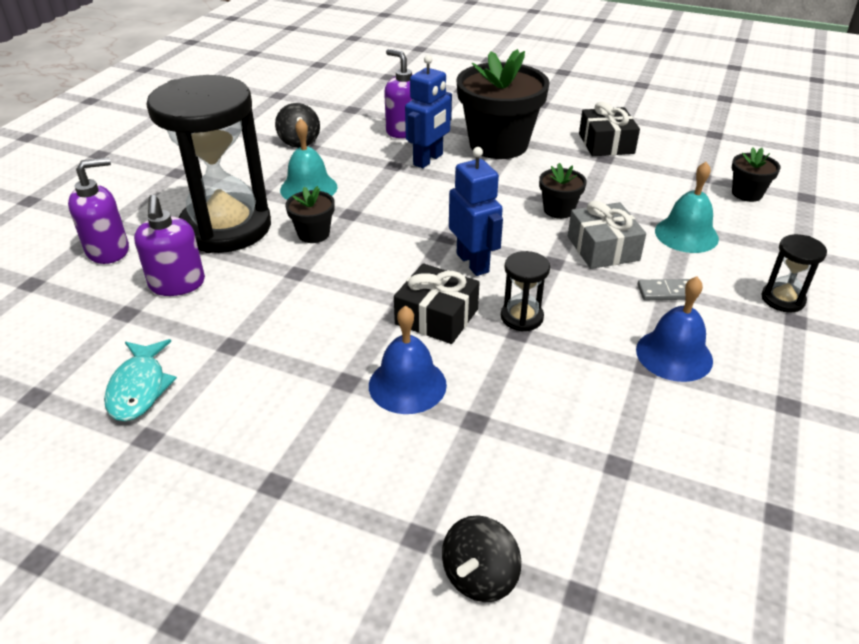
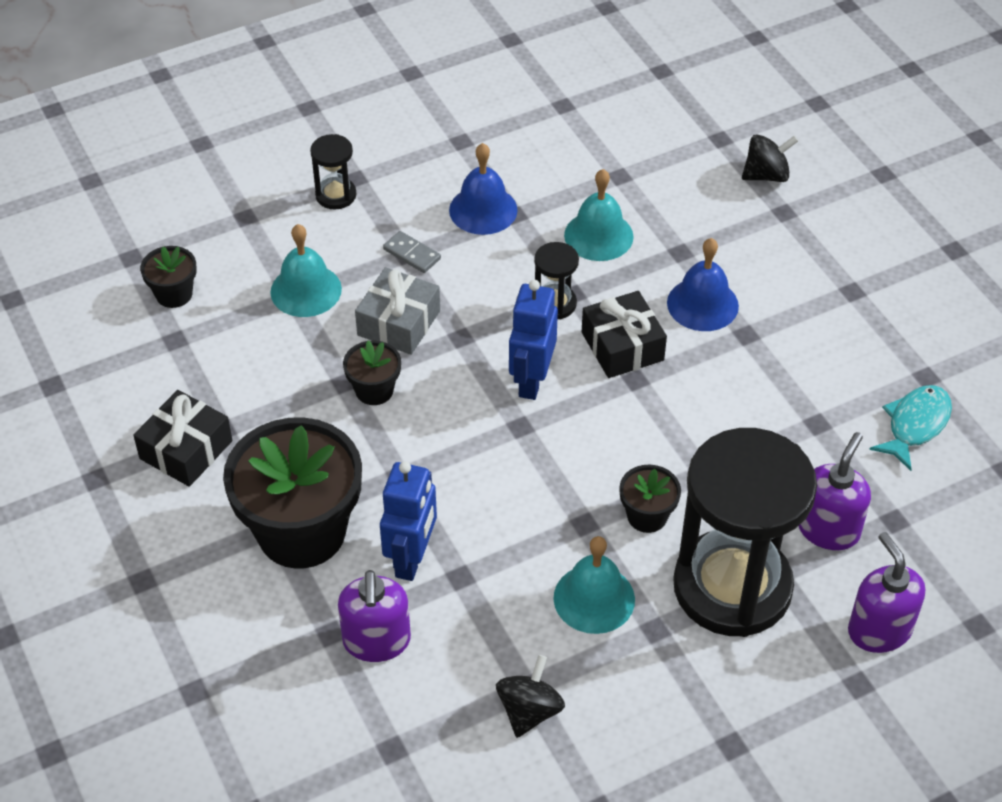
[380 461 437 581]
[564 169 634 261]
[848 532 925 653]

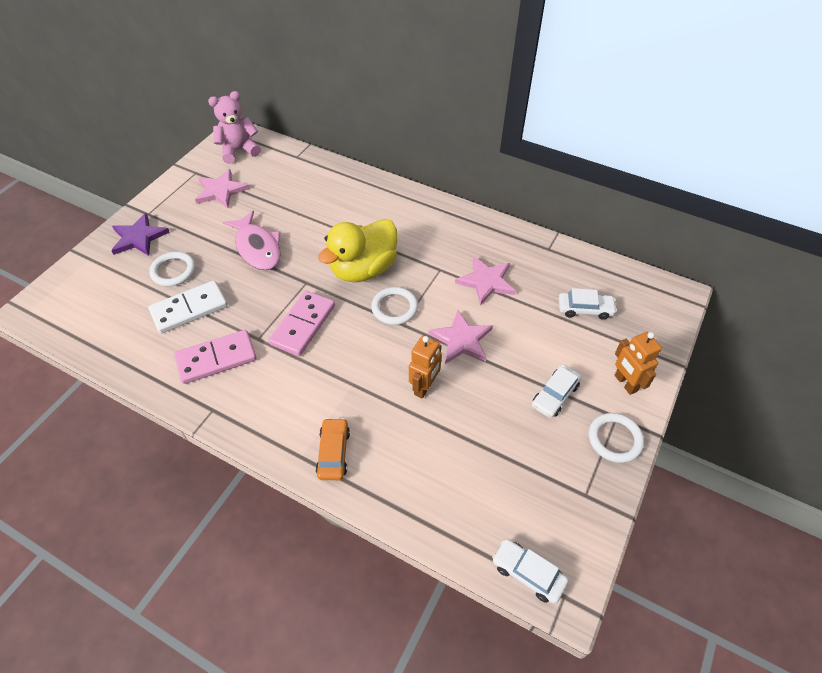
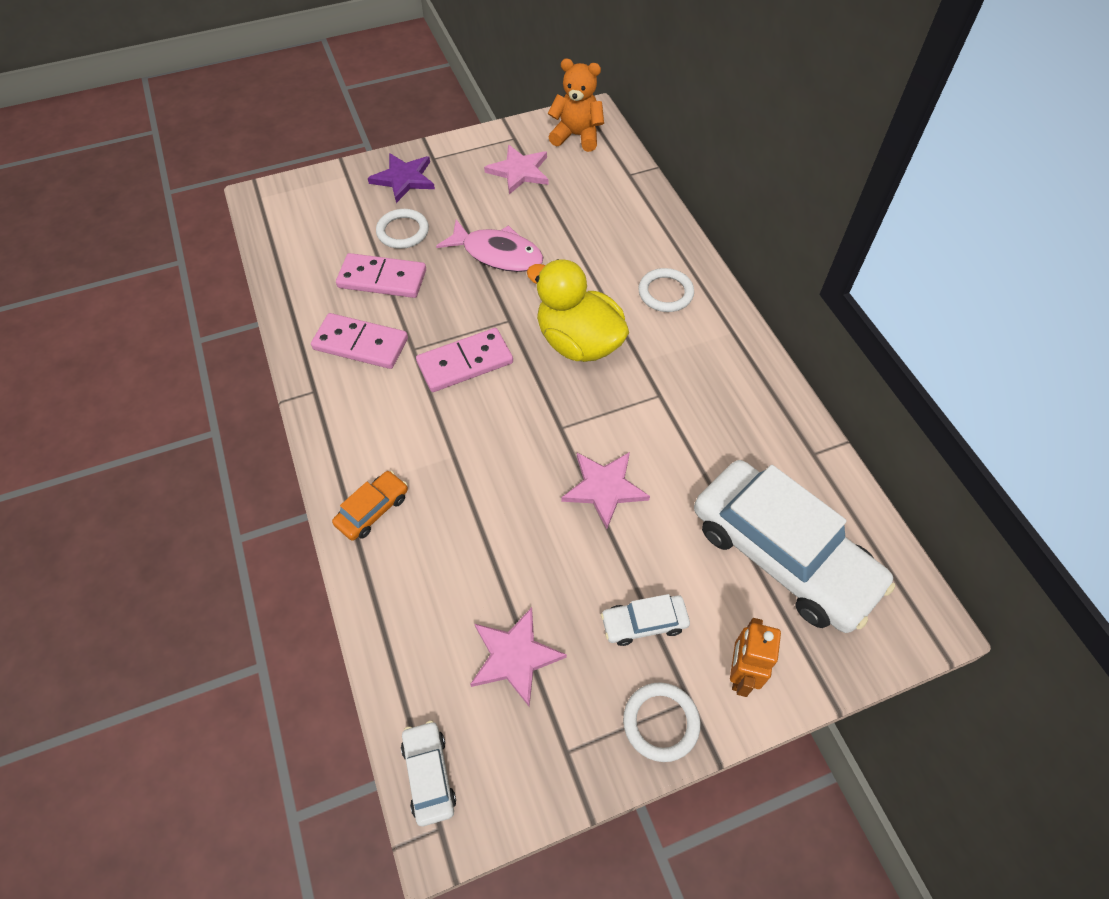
[336 253 426 298]
[436 220 543 272]
[470 607 567 707]
[527 259 629 362]
[548 59 604 152]
[638 268 694 312]
[694 460 895 633]
[409 335 442 399] (first image)

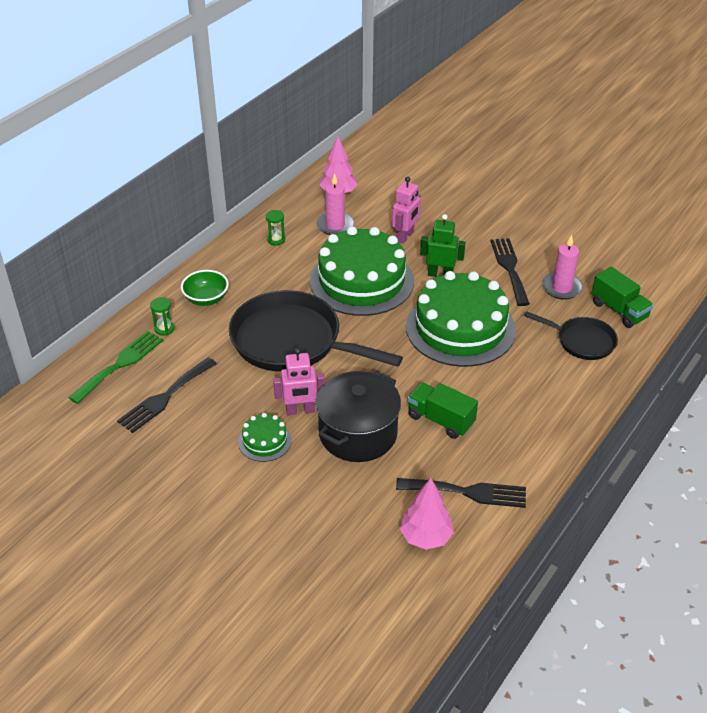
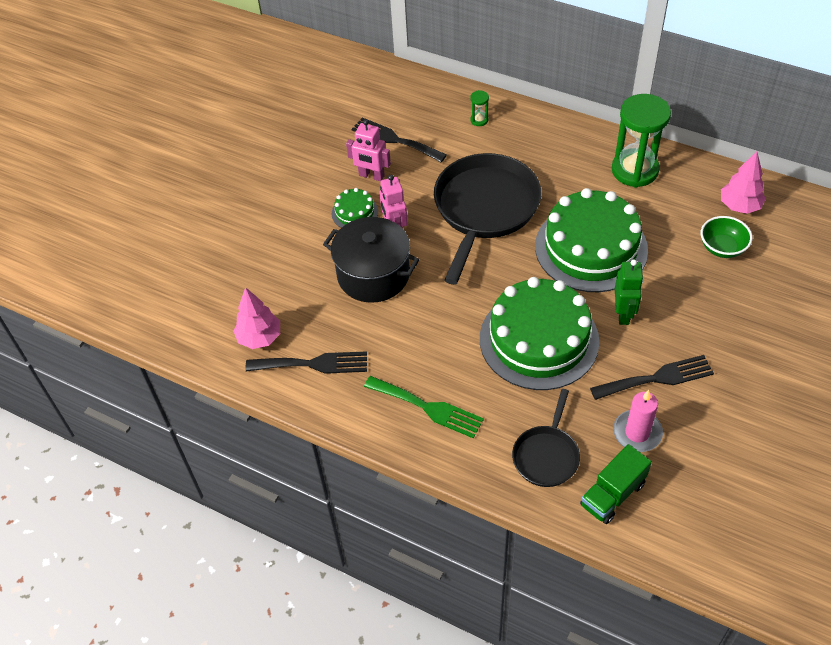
[245 351 367 374]
[346 119 391 181]
[364 376 484 439]
[612 94 671 188]
[701 216 752 258]
[316 173 354 235] (first image)
[407 382 478 439] (first image)

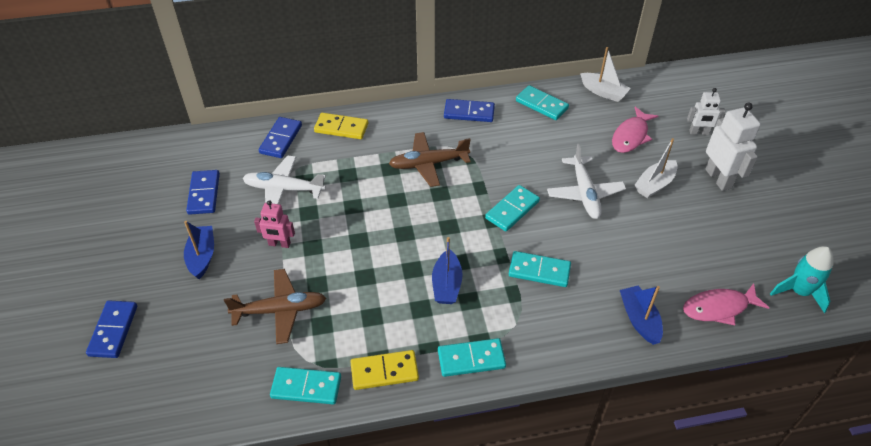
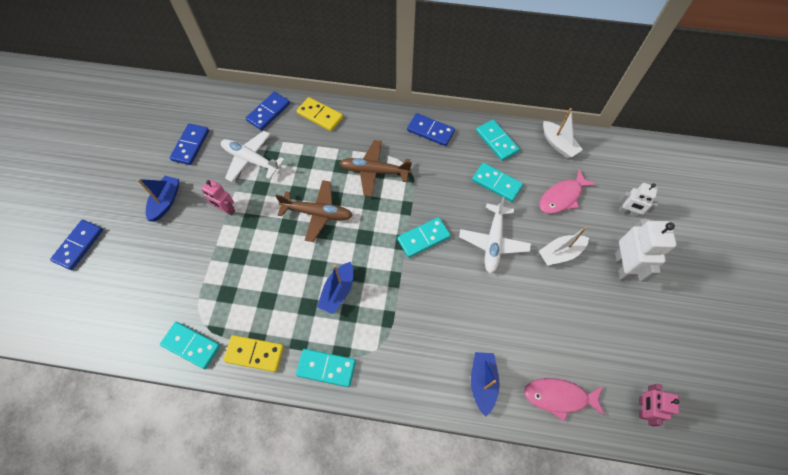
[276 180 353 242]
[472 163 523 202]
[639 384 679 426]

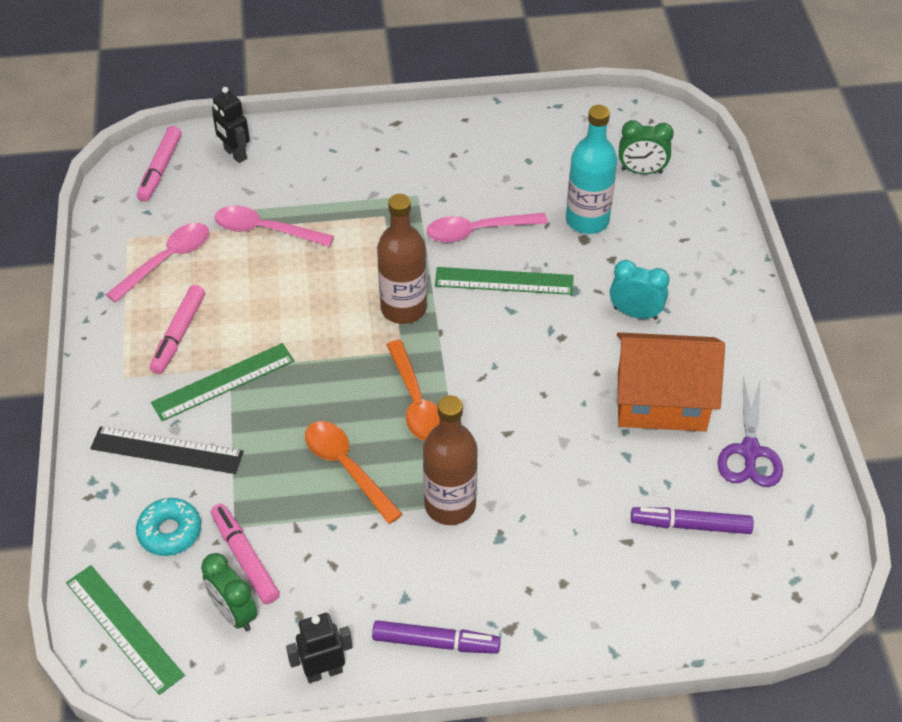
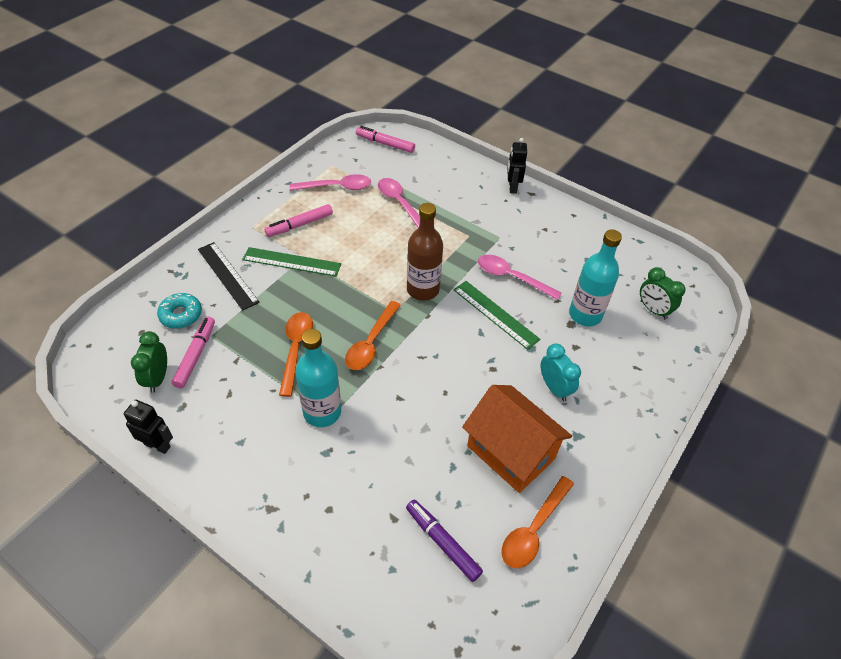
[295 329 341 427]
[356 126 415 153]
[502 476 574 568]
[507 138 527 194]
[66 565 185 695] (first image)
[372 620 501 654] (first image)

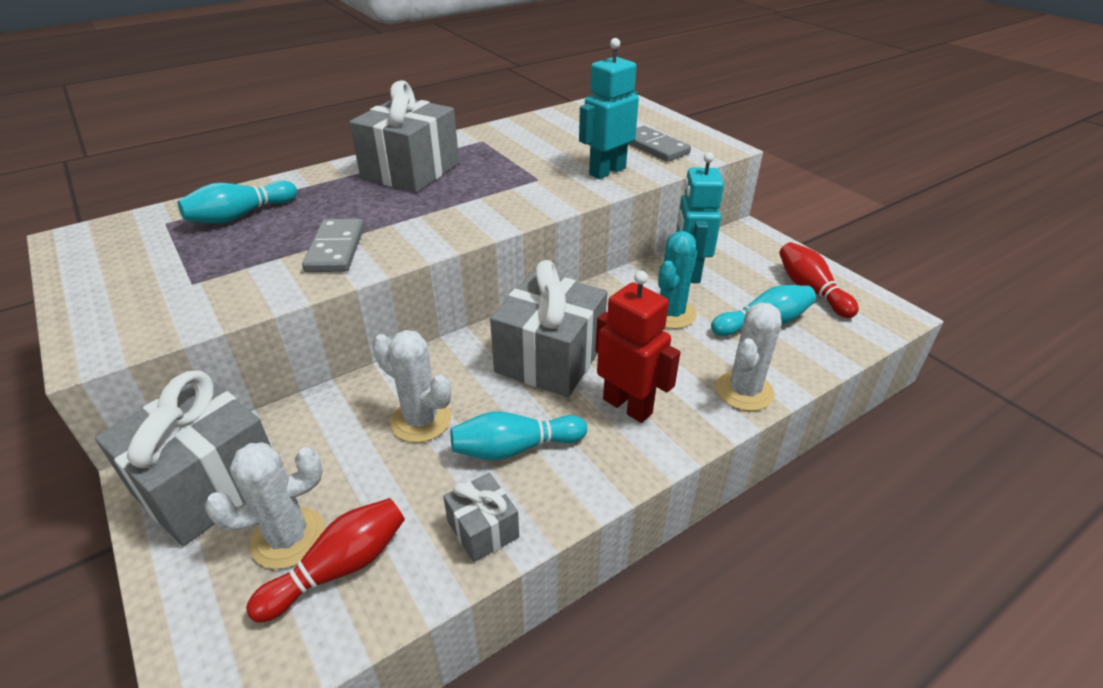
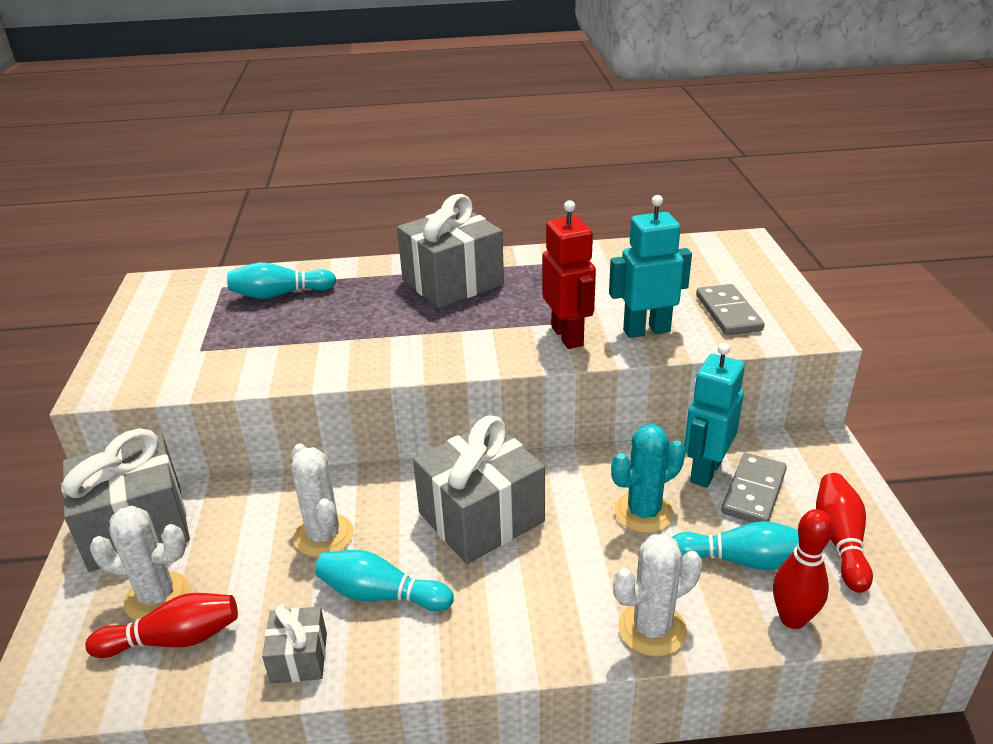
[542 200 596 349]
[721 453 787 523]
[773 509 833 629]

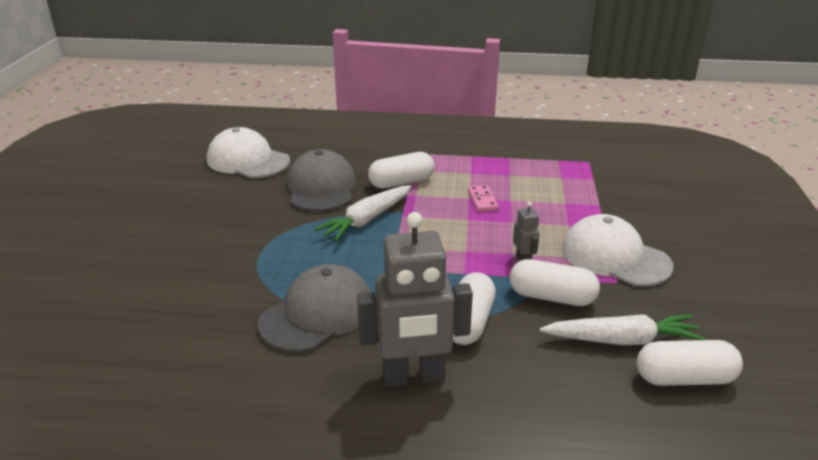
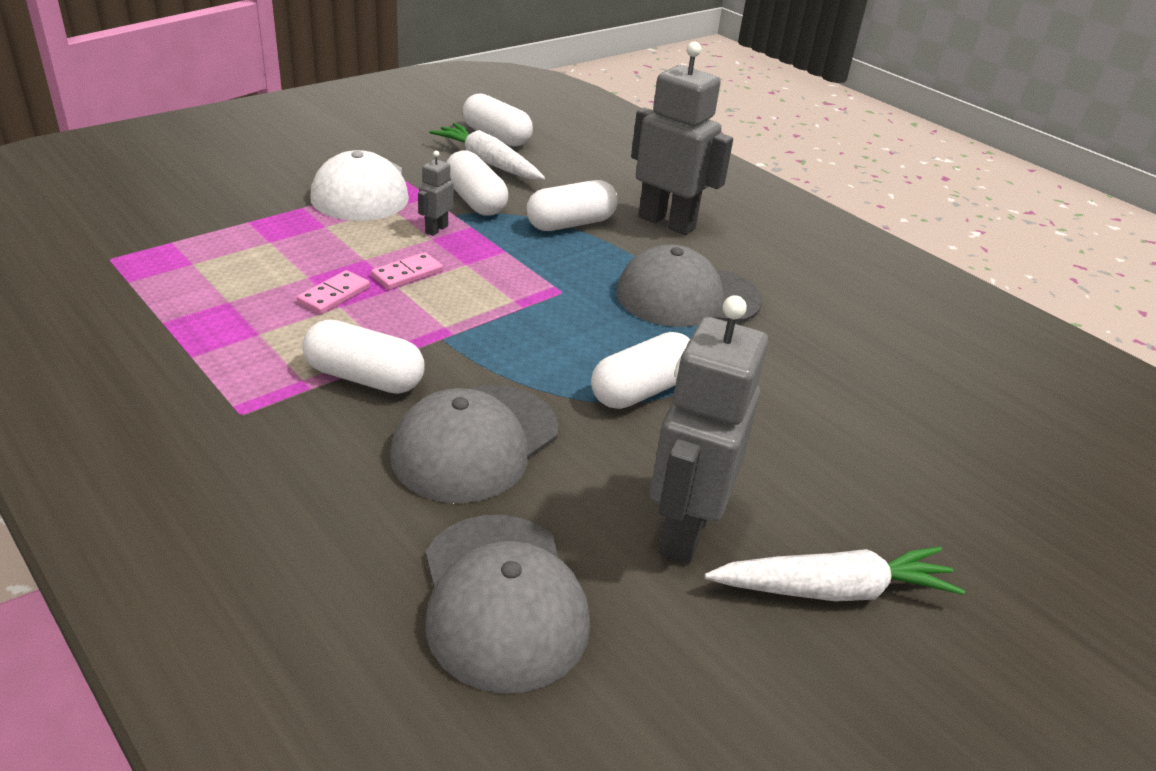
[371 252 443 290]
[426 515 590 694]
[591 332 690 409]
[650 295 768 564]
[704 546 965 601]

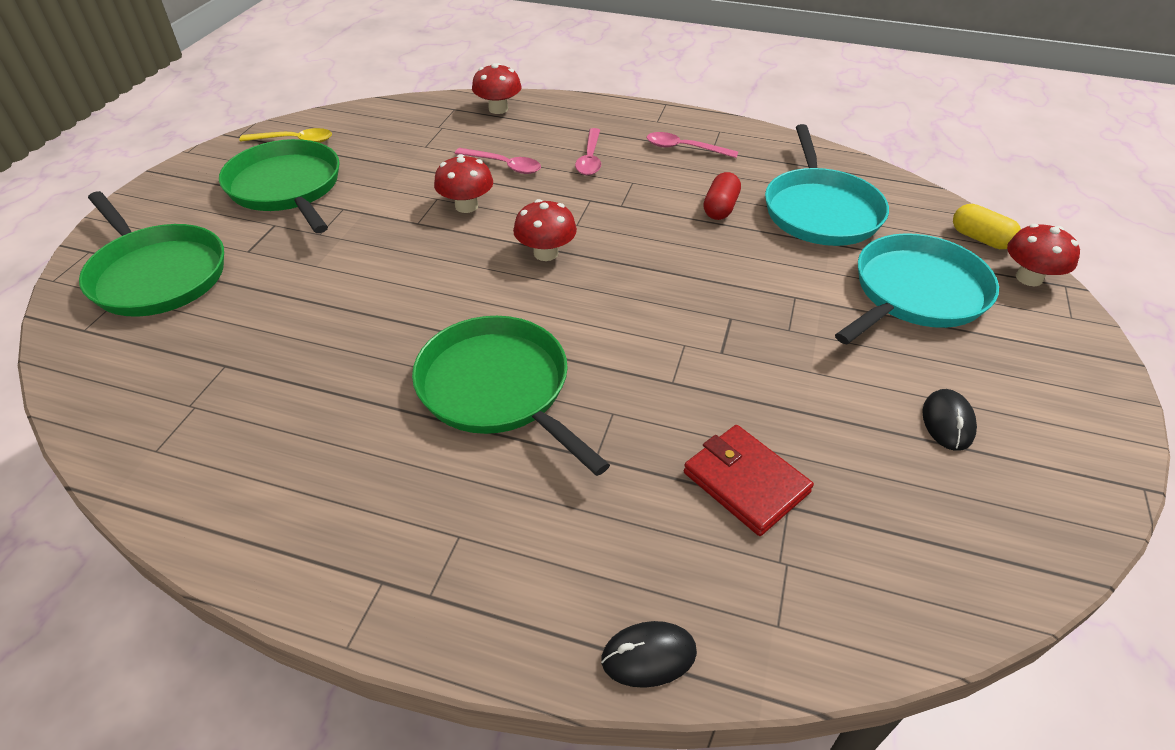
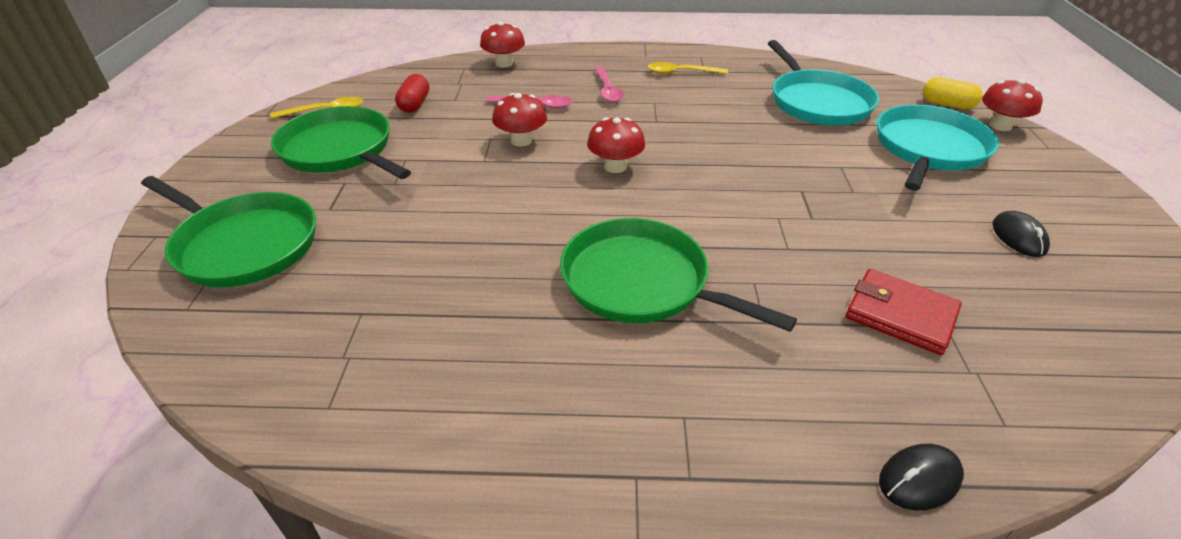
[395 74 429 113]
[647 62 728 74]

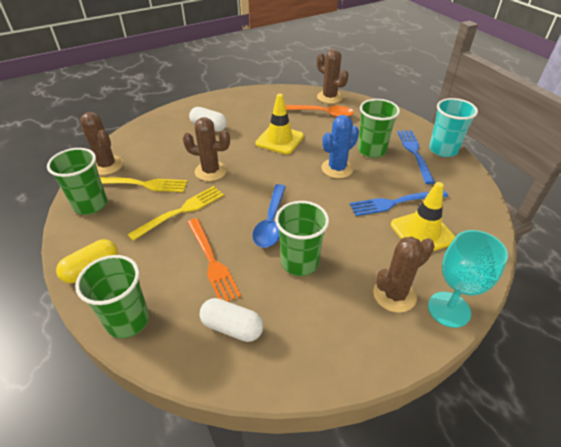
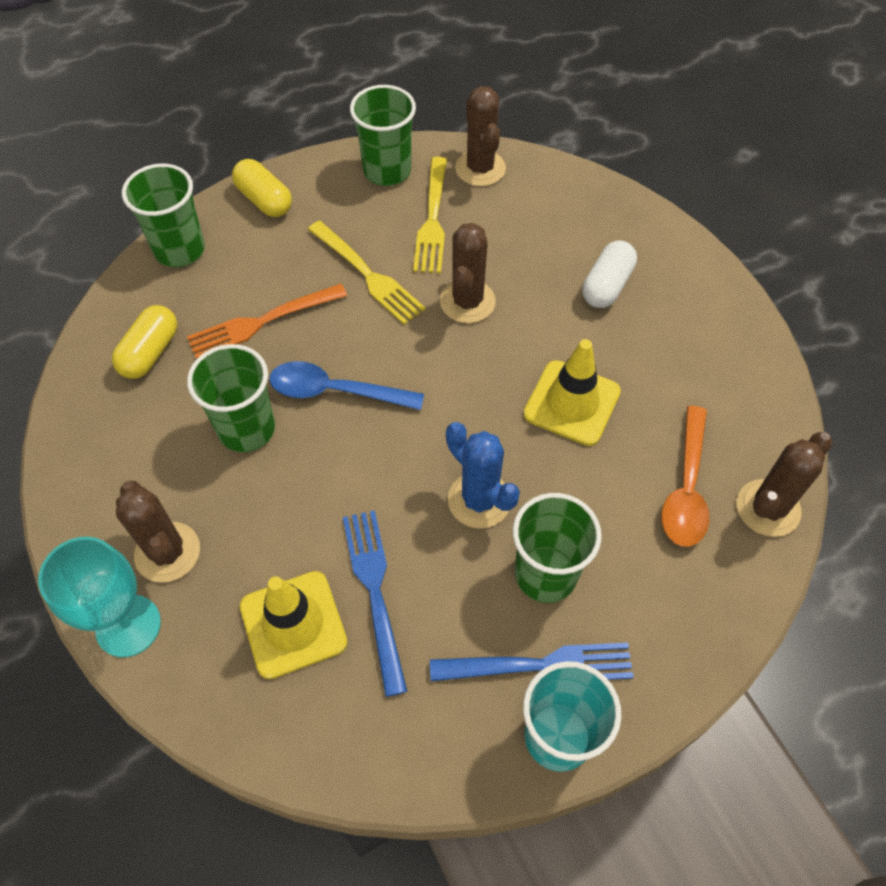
[112 305 177 379]
[455 86 506 186]

